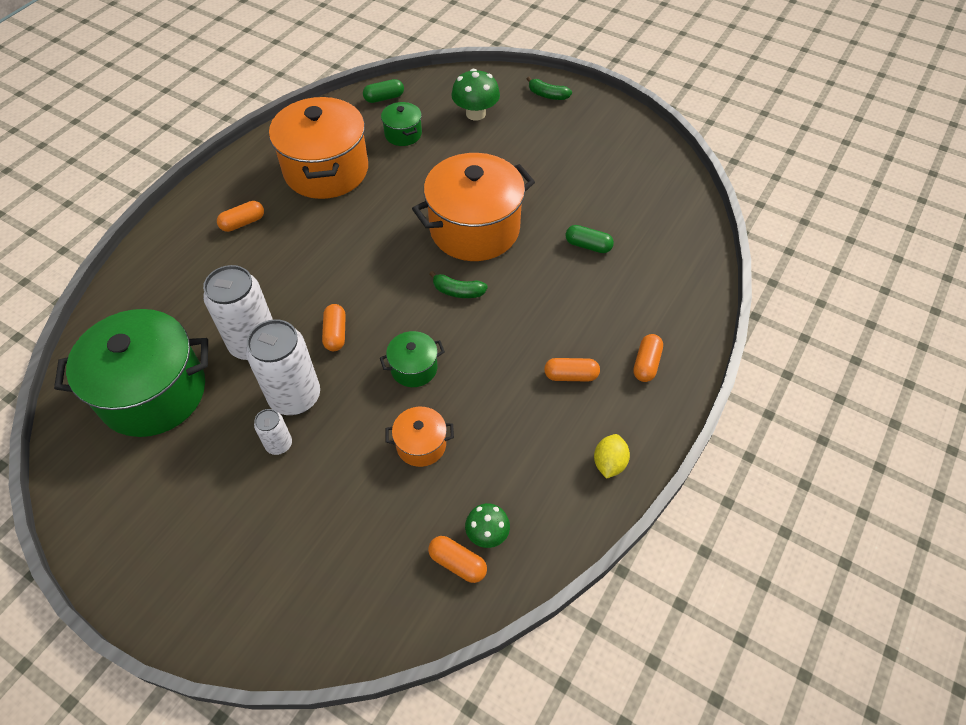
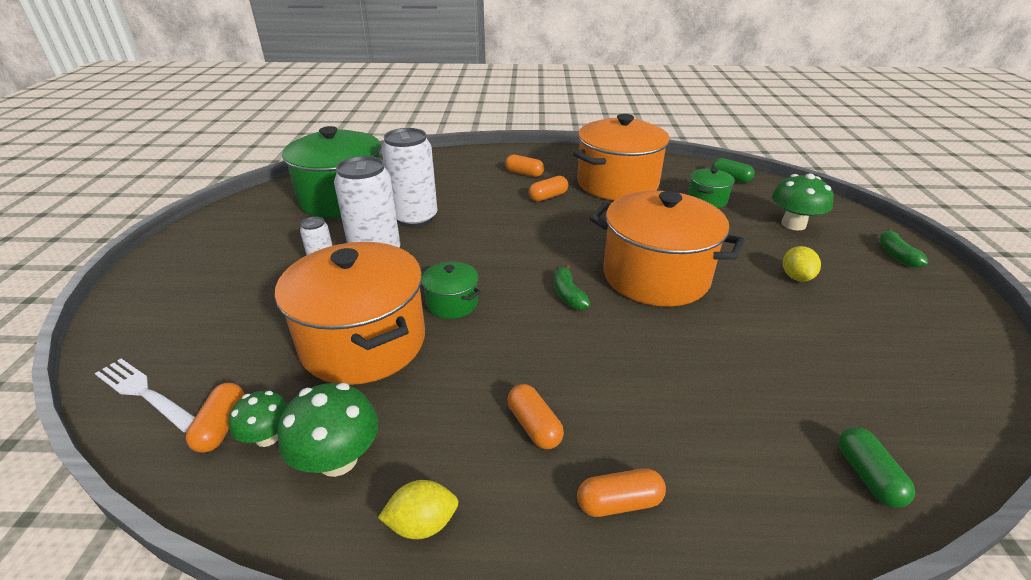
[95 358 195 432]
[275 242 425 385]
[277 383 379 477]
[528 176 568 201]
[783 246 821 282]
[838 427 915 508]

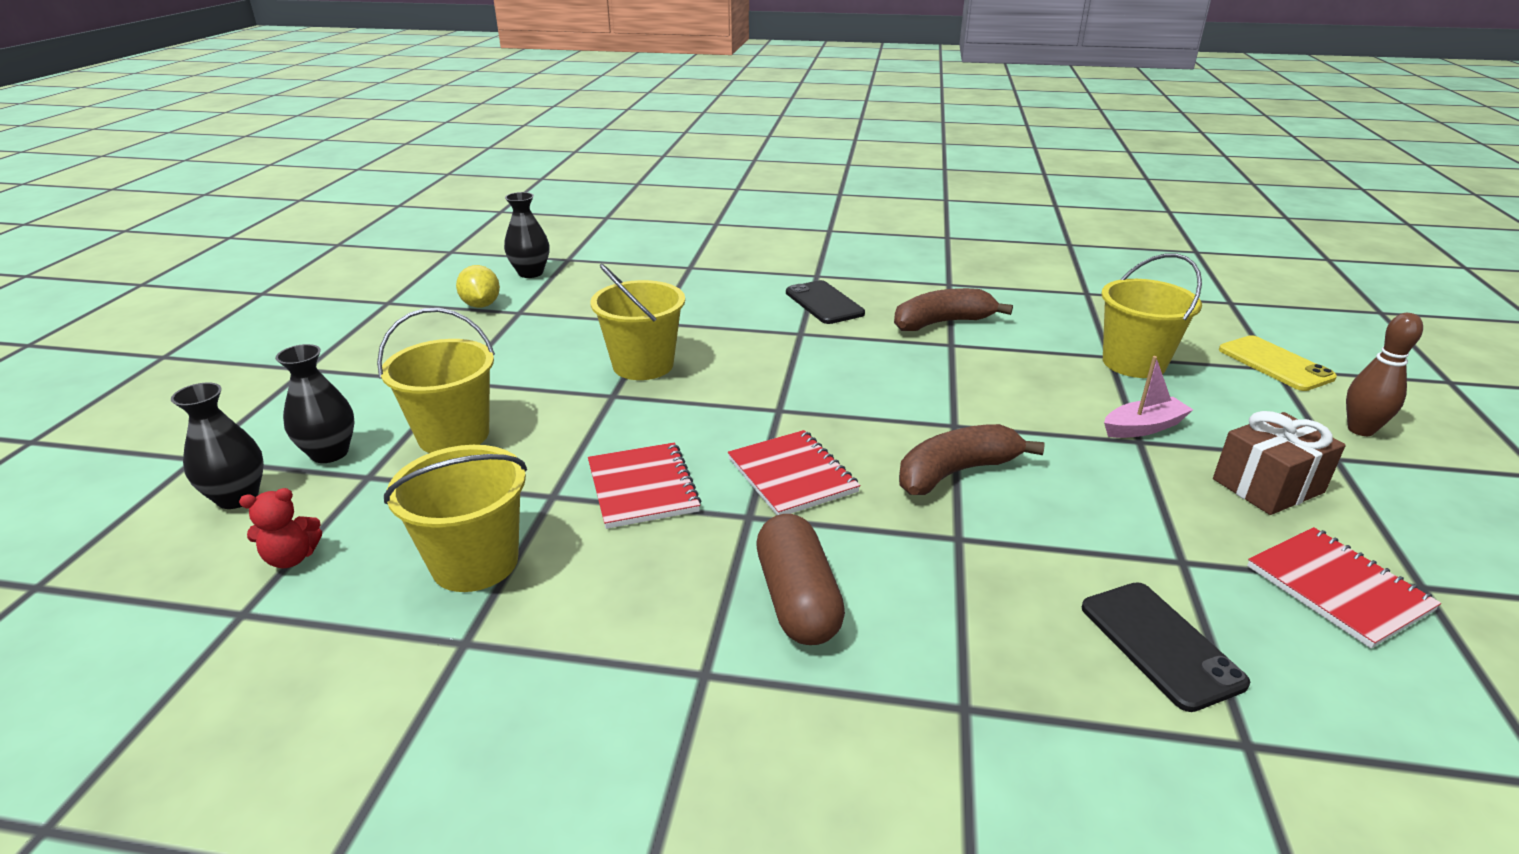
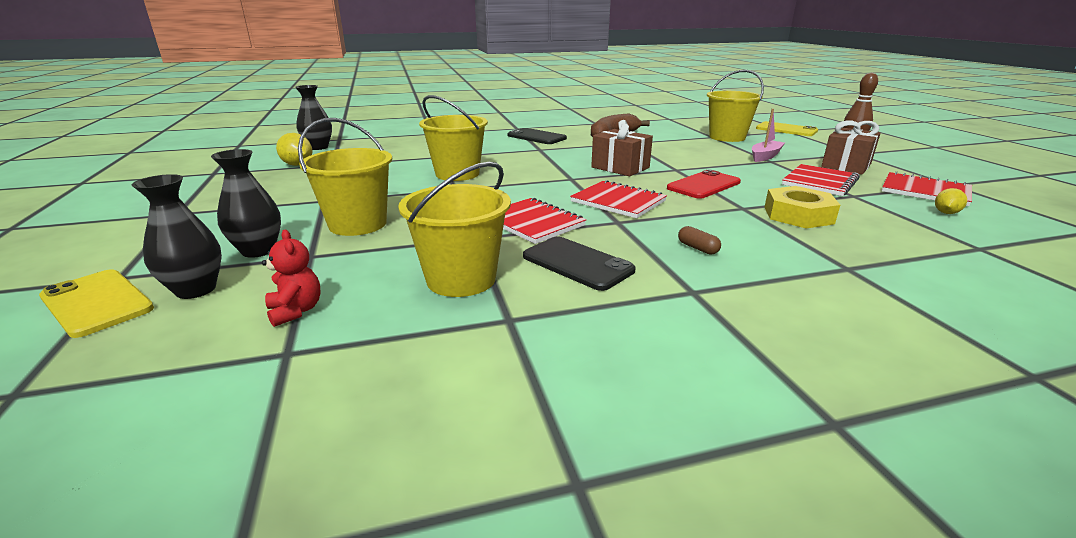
[39 269 154 338]
[262 230 320 327]
[523 236 636 291]
[591 120 653 176]
[667 169 741 199]
[678 226 721 255]
[765 186 840 229]
[782 164 860 196]
[935 188 967 214]

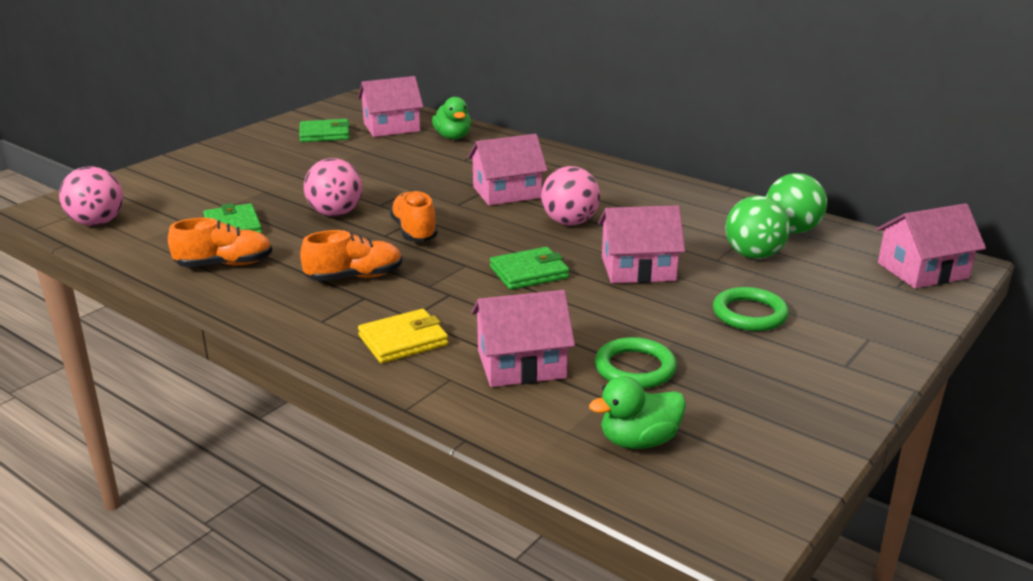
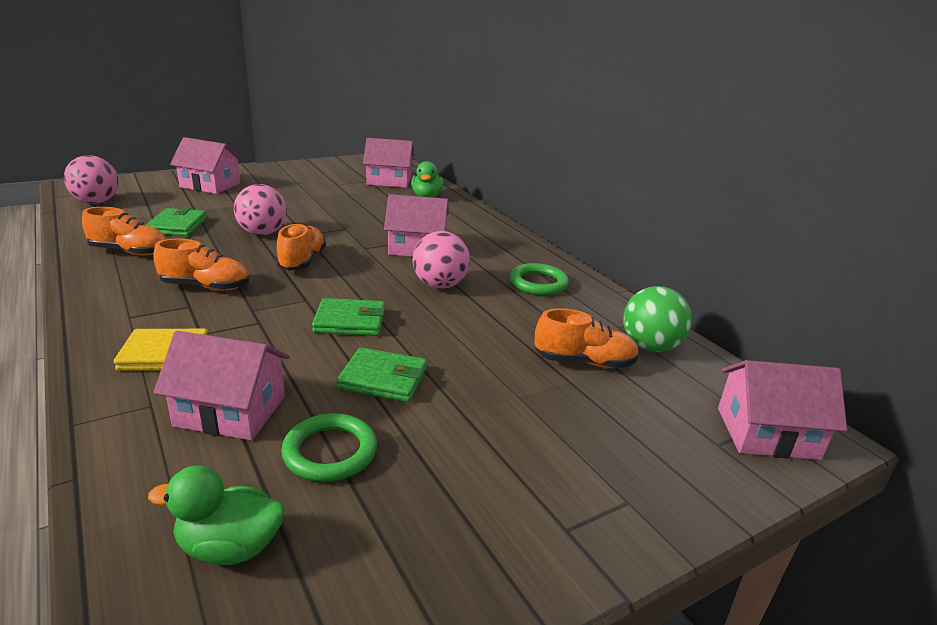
[170 137 243 194]
[337 347 427 402]
[510 263 569 295]
[534 308 639 368]

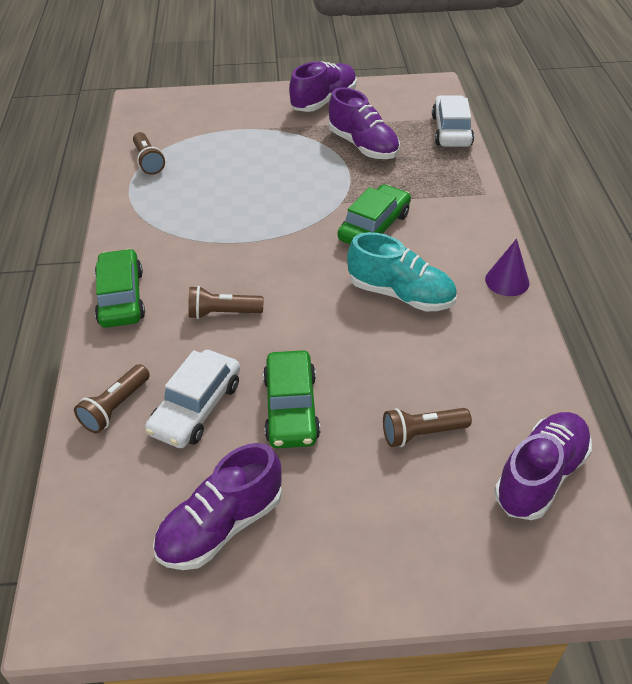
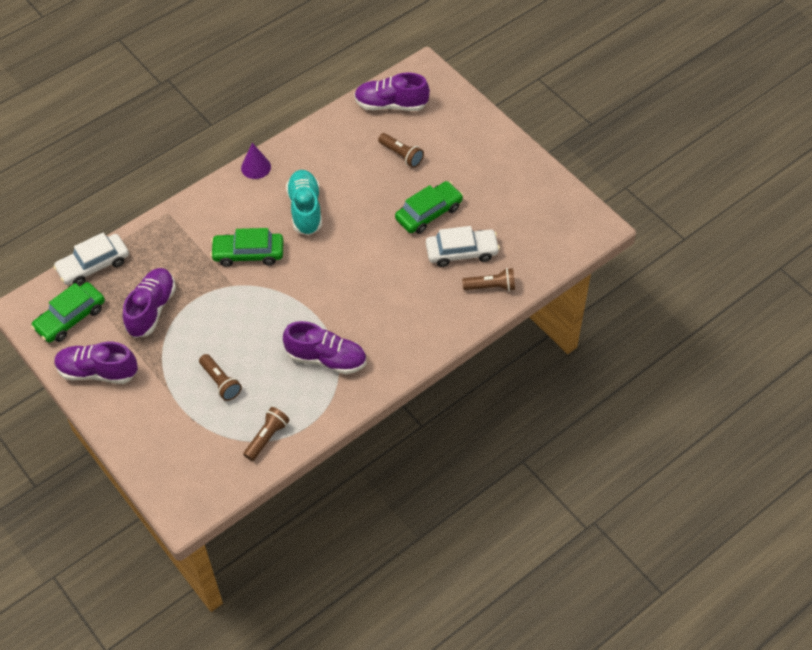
[31 282 105 343]
[199 354 242 401]
[283 321 366 374]

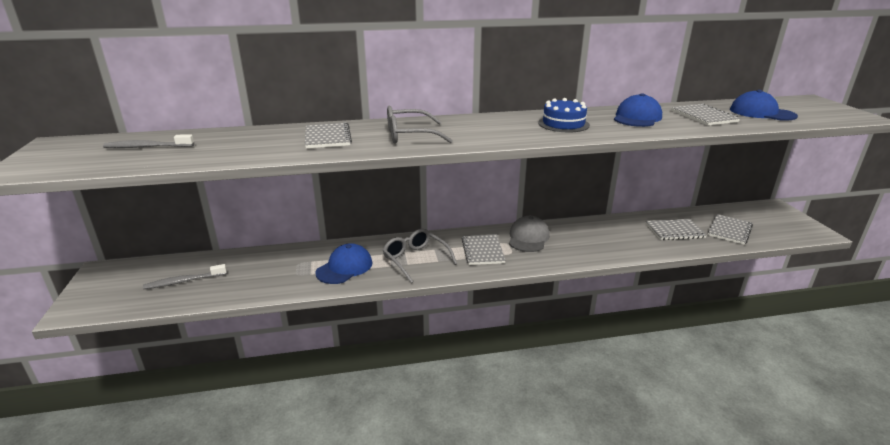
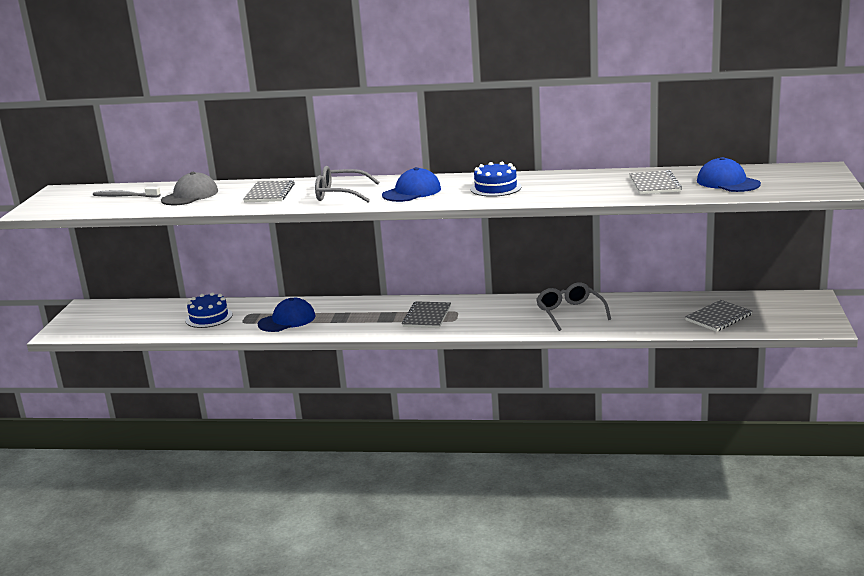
[161 172 218 205]
[185 292 232 328]
[382 167 441 202]
[536 282 611 331]
[143 264 227 289] (first image)
[645 219 707 240] (first image)

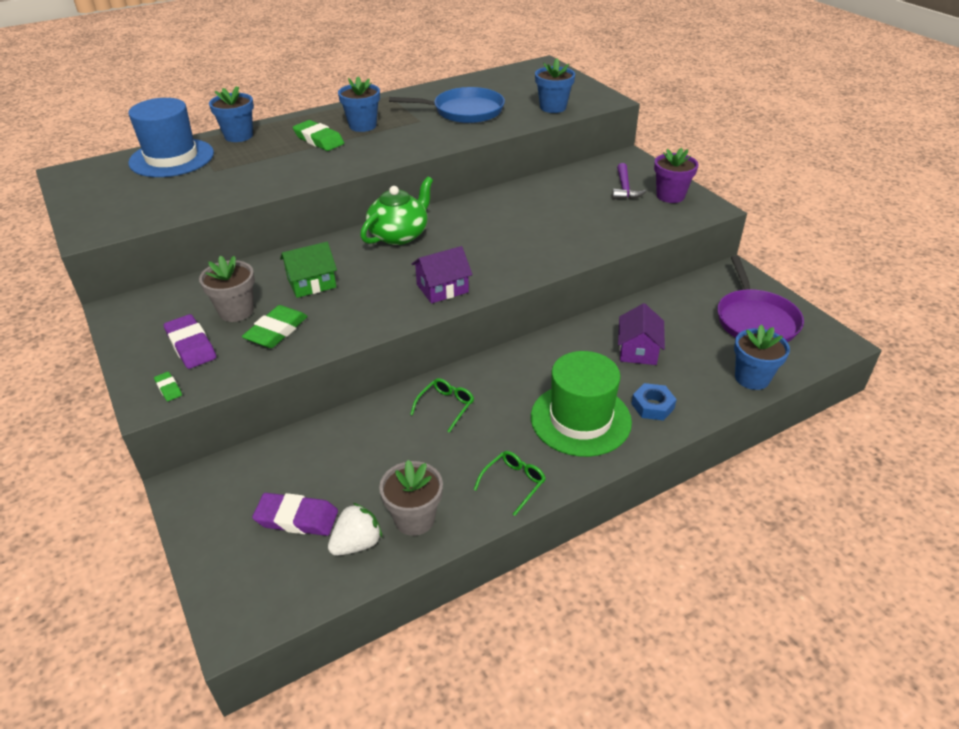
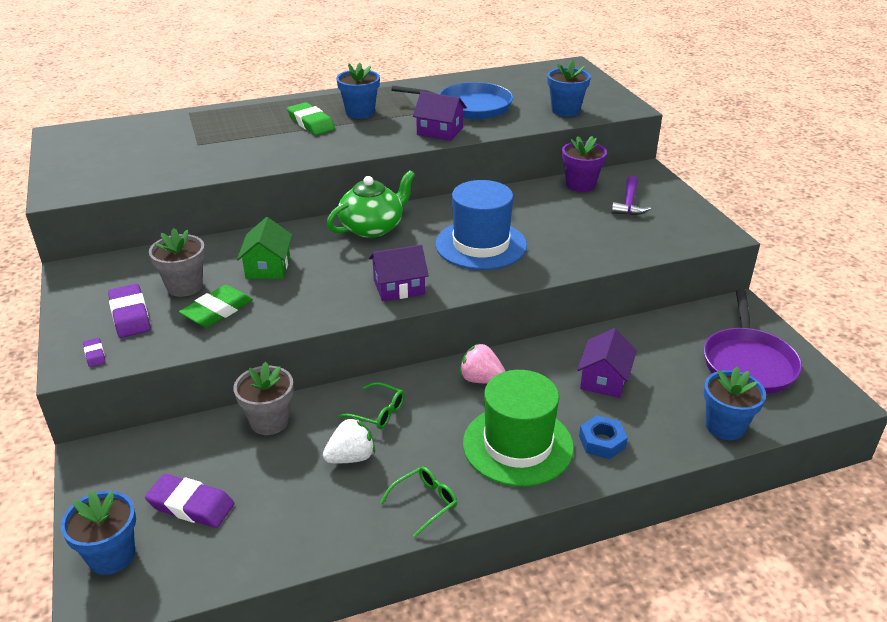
[61 490 136 575]
[83 338 106 367]
[233 361 294 435]
[237 217 292 279]
[323 417 375 463]
[338 382 405 429]
[413 91 467 141]
[435 180 527 270]
[460 343 505 383]
[562 136 607 192]

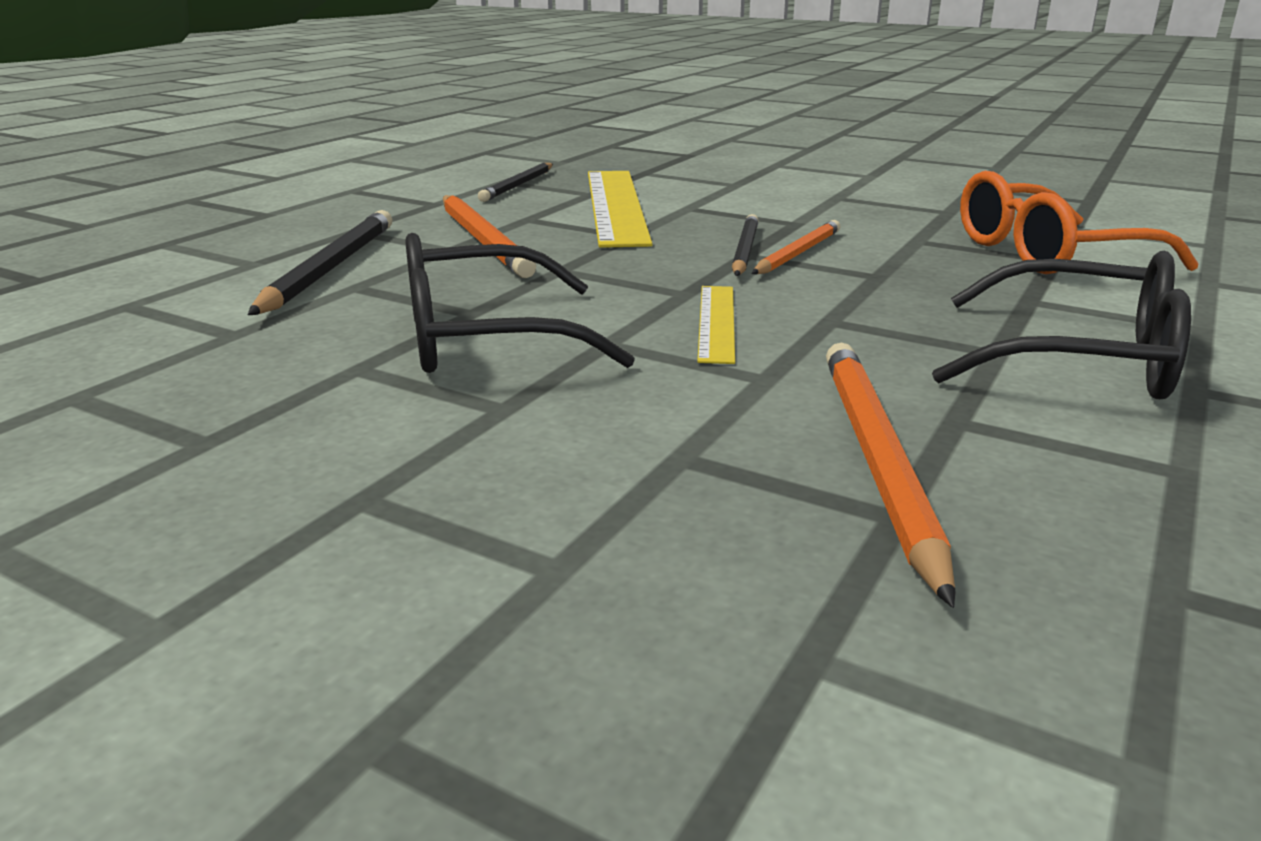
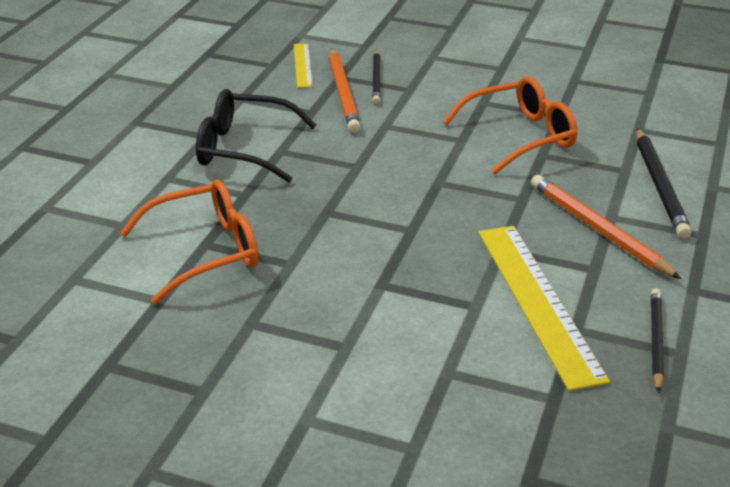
[294 43 313 88]
[372 50 381 104]
[443 76 577 174]
[752 220 840 275] (first image)

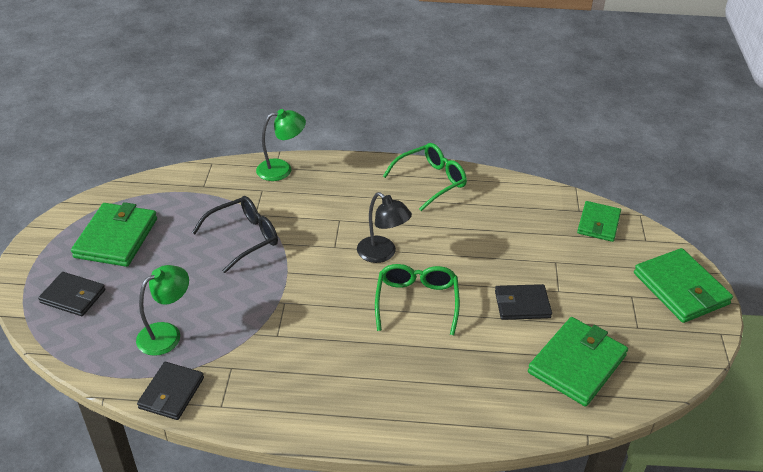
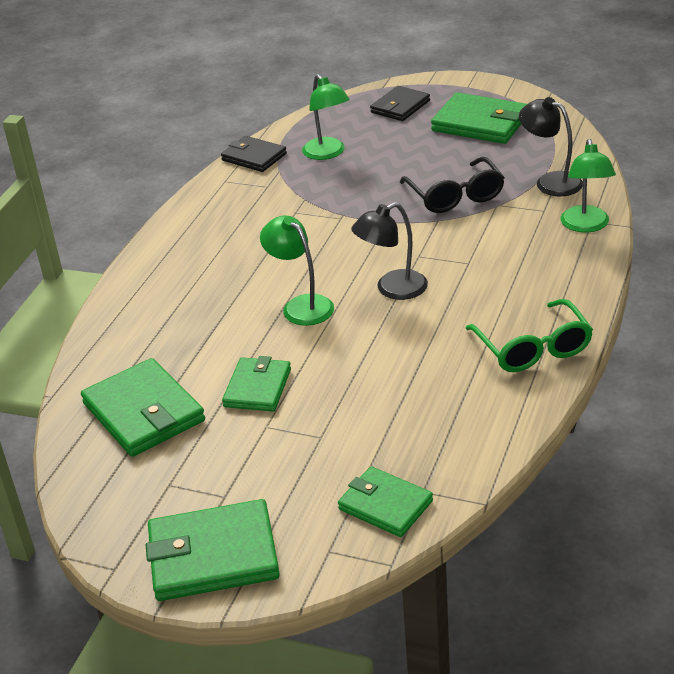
[222 356 291 412]
[260 216 334 326]
[519 97 583 196]

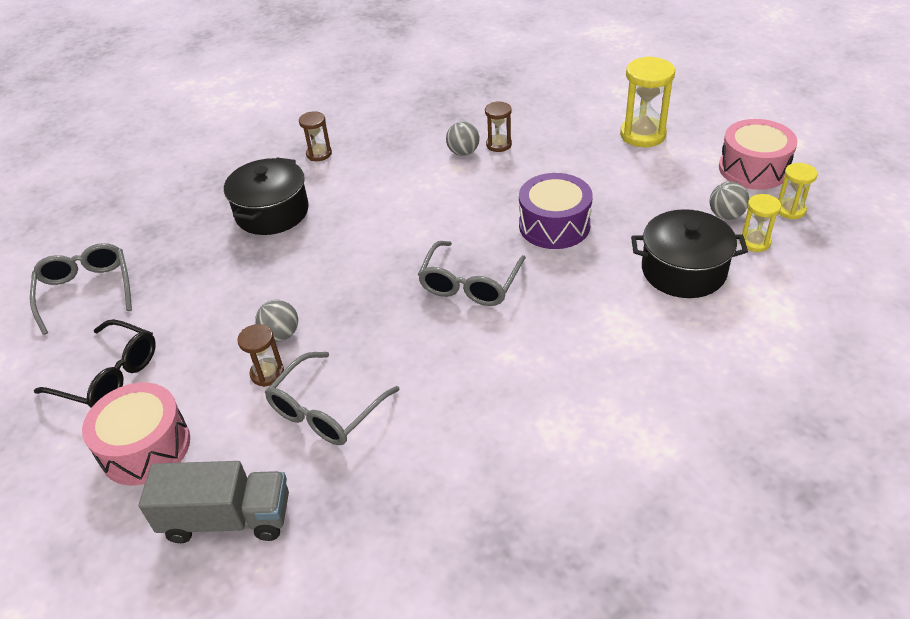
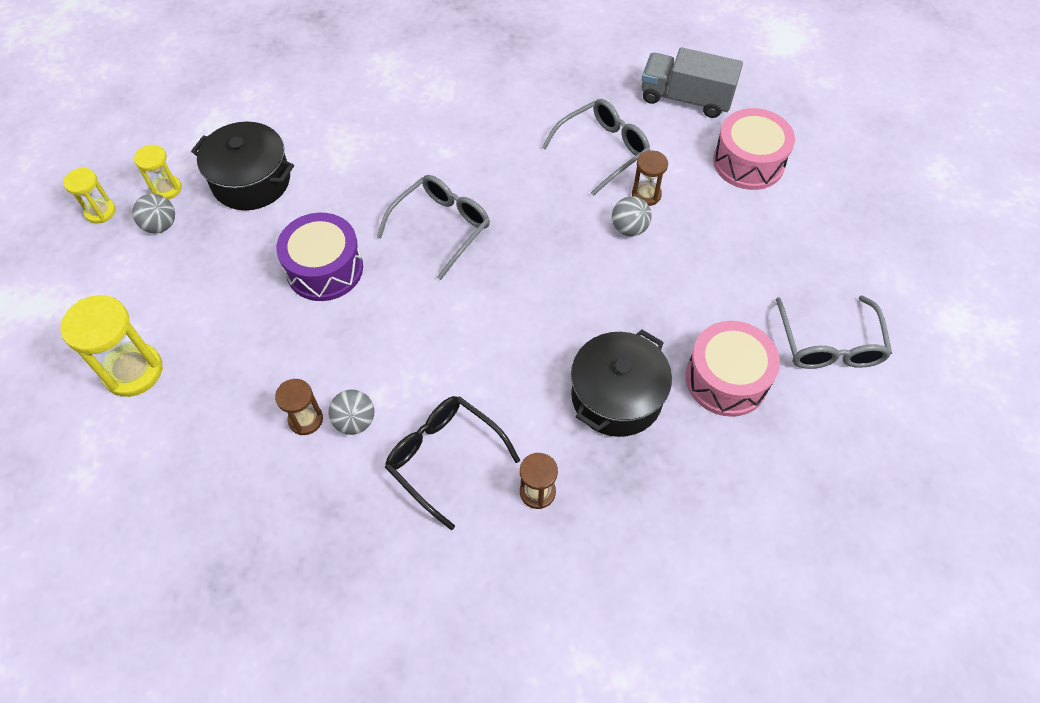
[385 396 520 530]
[686 321 780 417]

